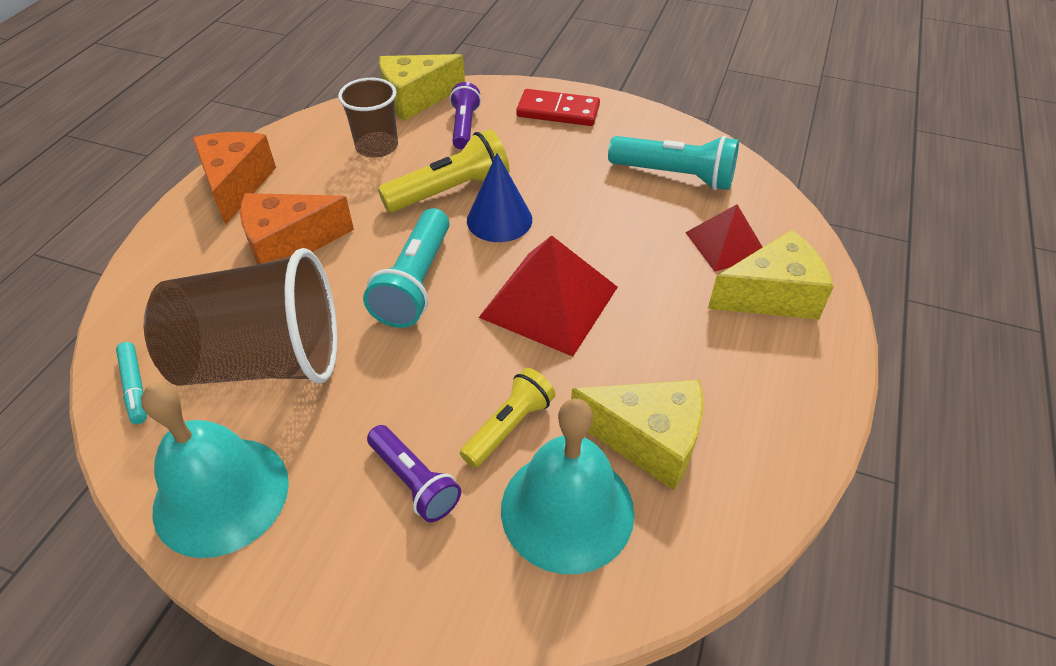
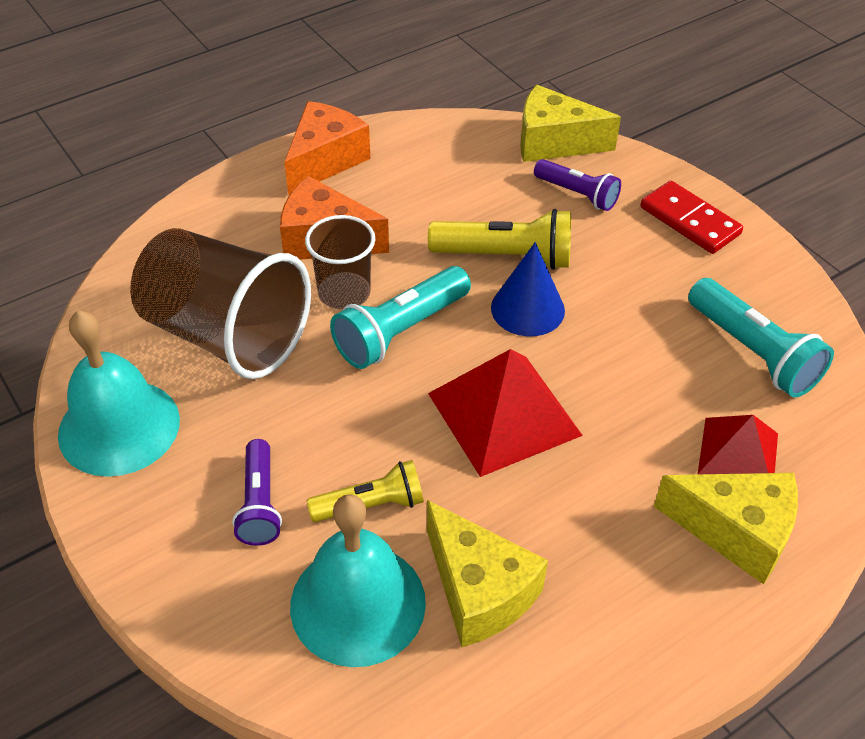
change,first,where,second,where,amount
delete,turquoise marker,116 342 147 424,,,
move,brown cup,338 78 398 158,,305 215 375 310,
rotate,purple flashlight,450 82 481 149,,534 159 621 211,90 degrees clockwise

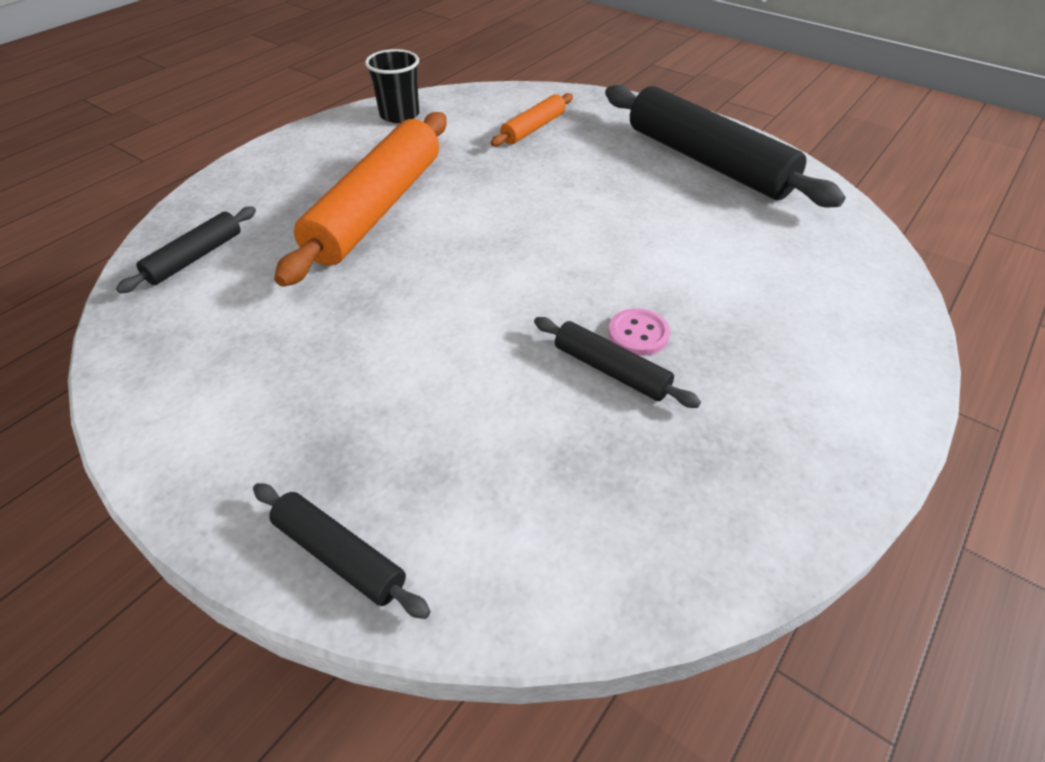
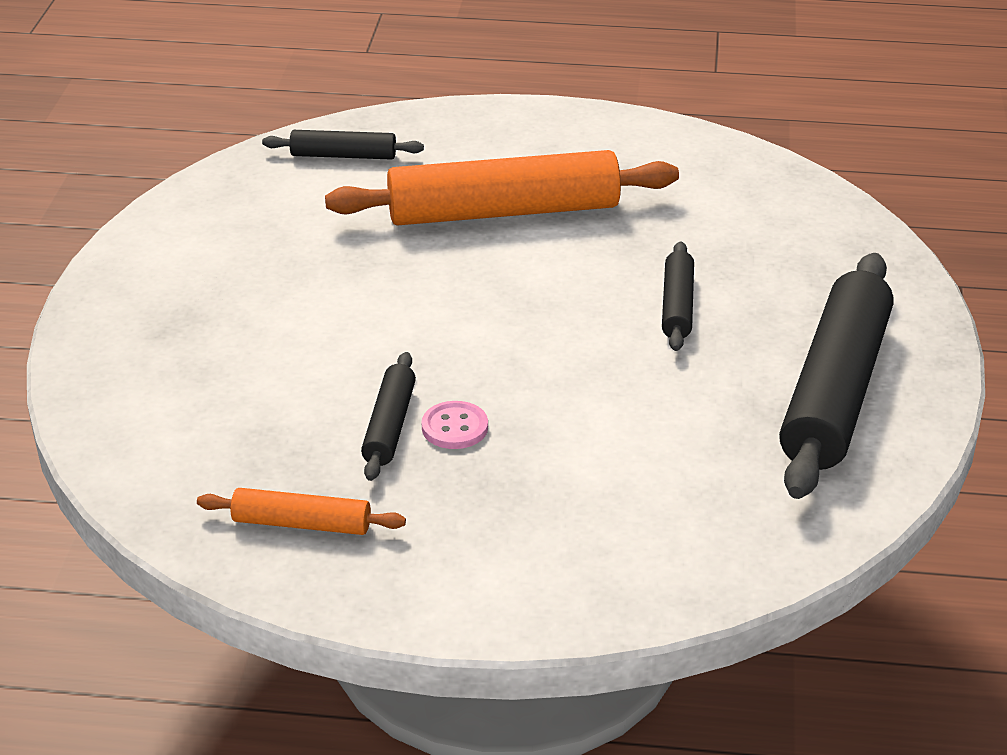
change,first,where,second,where,amount
delete,black cup,365 49 419 123,,,
move,black rolling pin,253 483 431 619,,662 241 694 351,
move,orange rolling pin,491 93 573 147,,197 488 406 535,

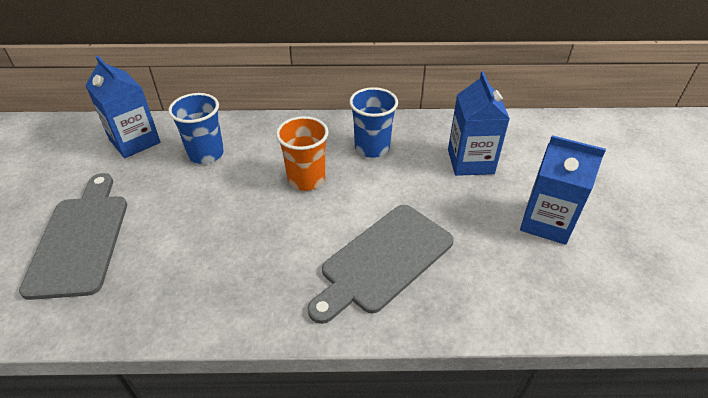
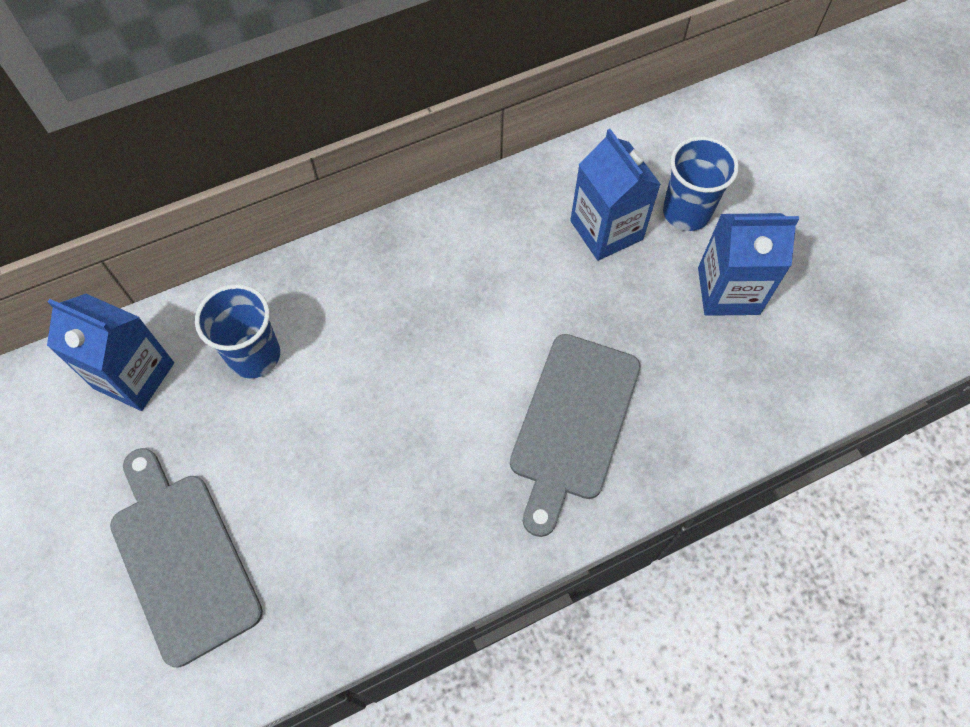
change,first,where,second,where,amount
delete,orange cup,276 116 329 191,,,
move,blue cup,349 87 398 158,,663 136 739 231,

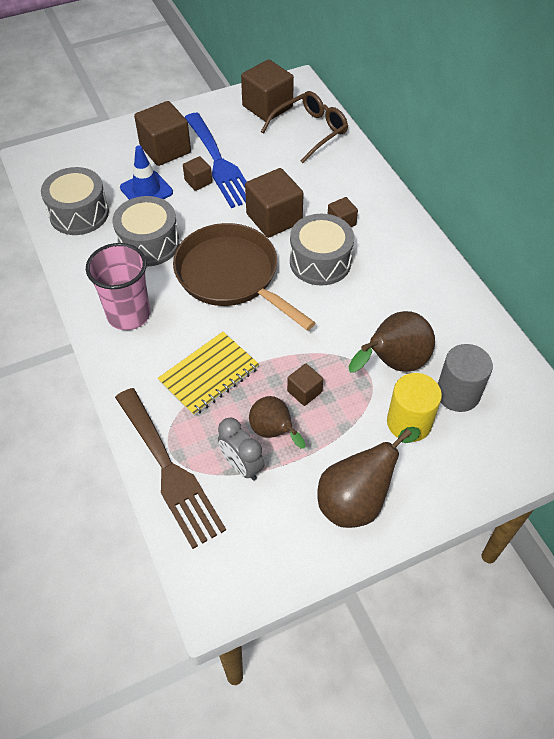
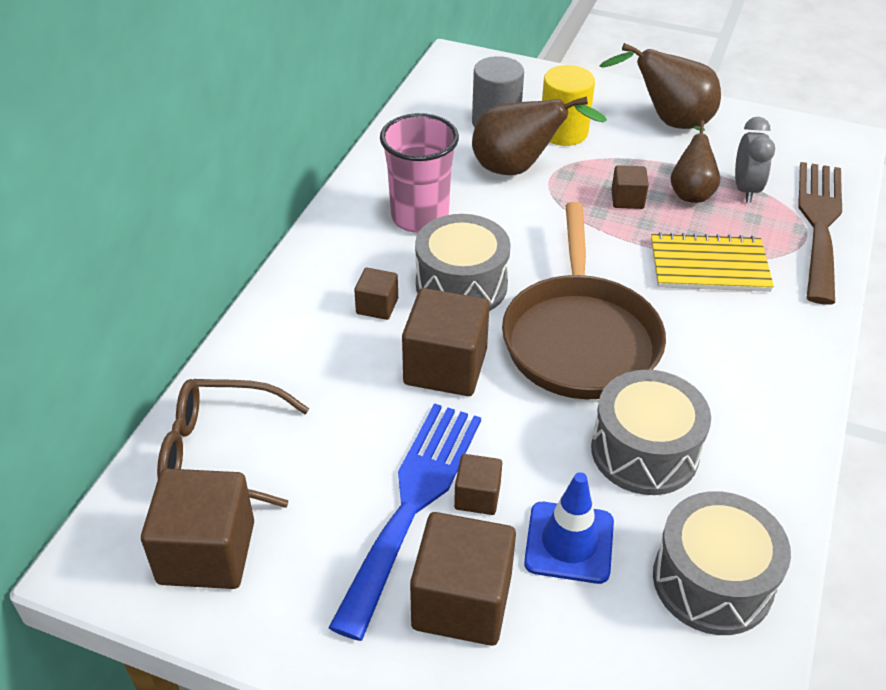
change,first,where,second,where,amount
move,pink cup,86 243 150 330,,380 113 459 233,

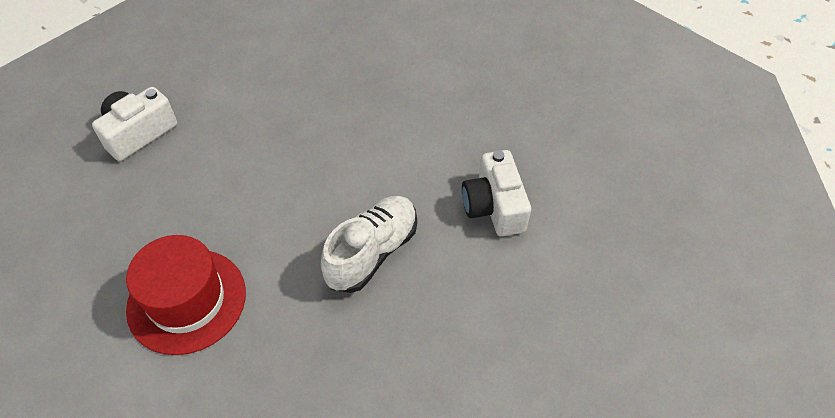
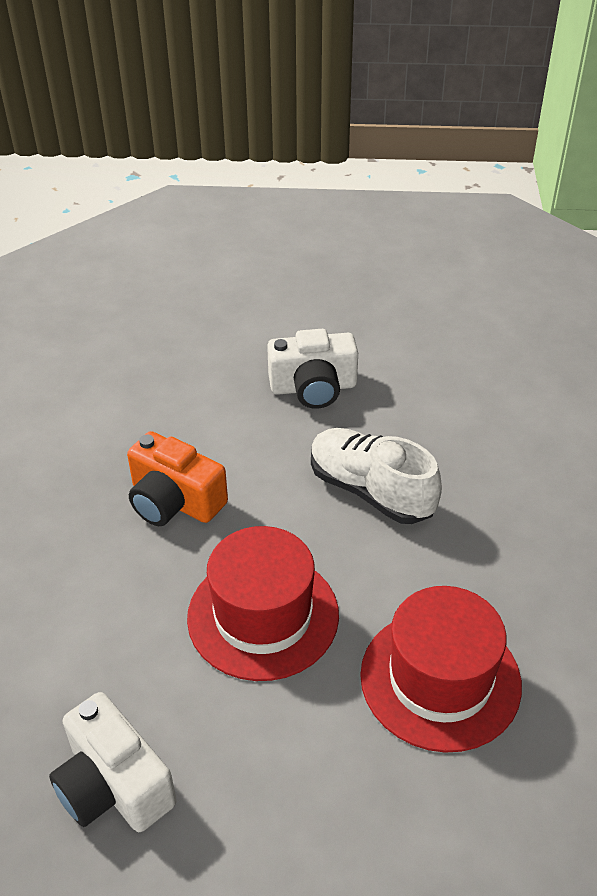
change,first,where,second,where,amount
insert,,,orange camera,127 431 228 526,
insert,,,red hat,187 526 339 681,

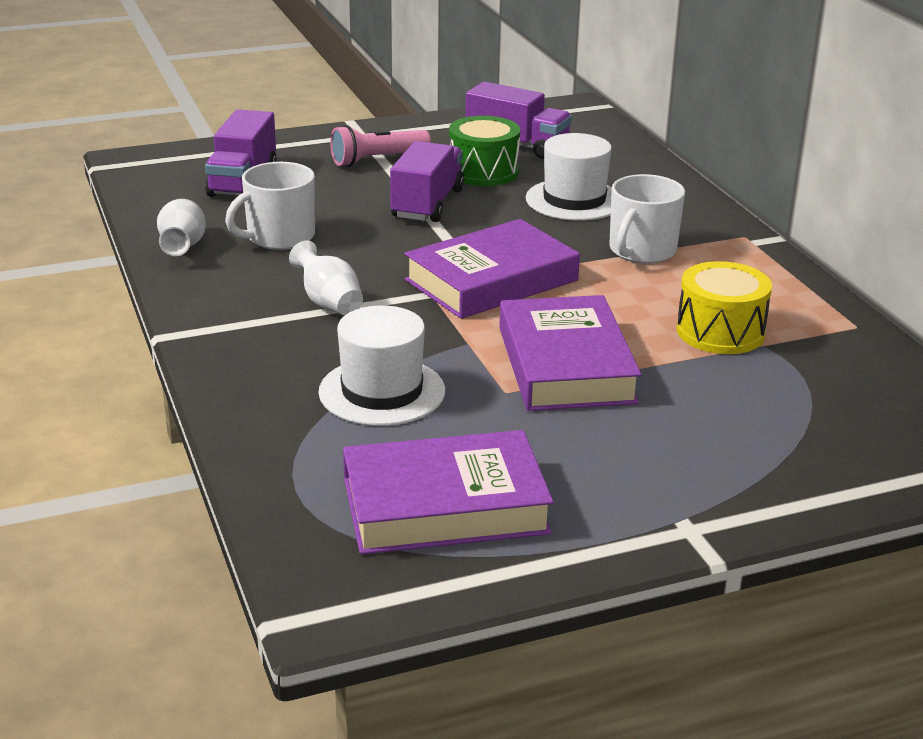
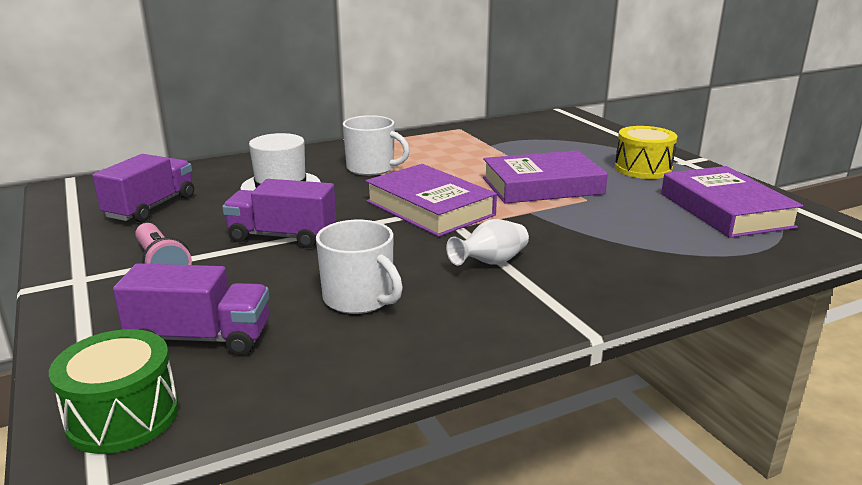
change,first,where,second,where,amount
delete,white vase,157 199 206 256,,,
delete,white hat,318 305 445 426,,,
move,green drum,449 116 520 186,,49 329 179 454,
move,yellow drum,677 261 772 354,,615 126 677 179,

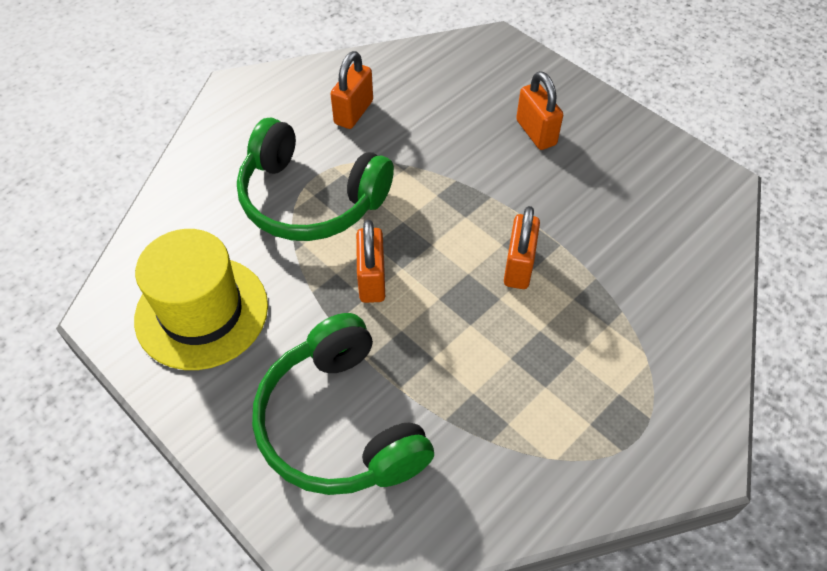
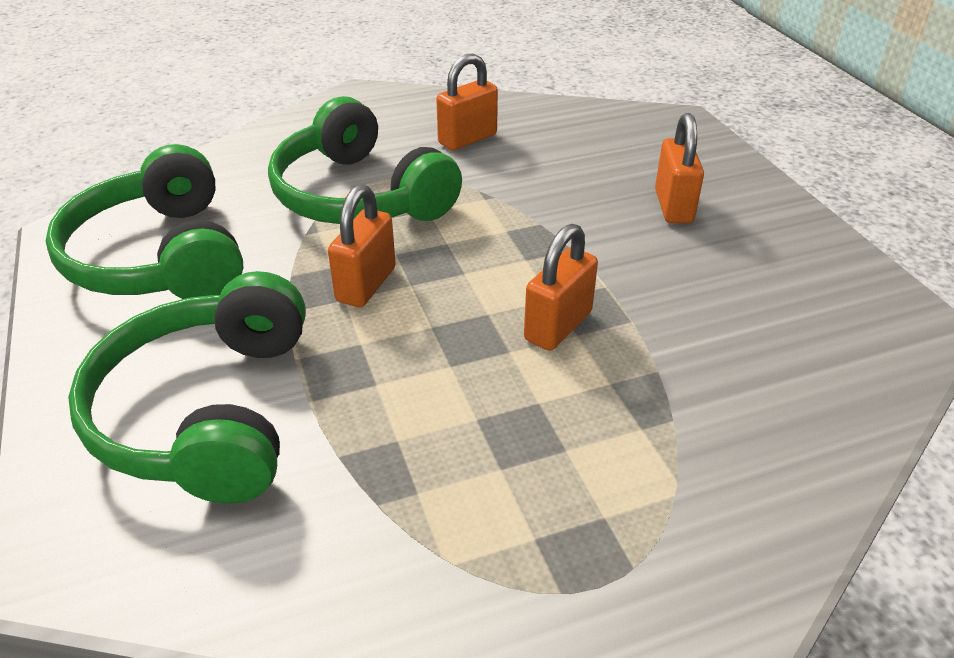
change,first,where,second,where,amount
replace,yellow hat,134 229 268 370,green headphones,46 144 244 299,

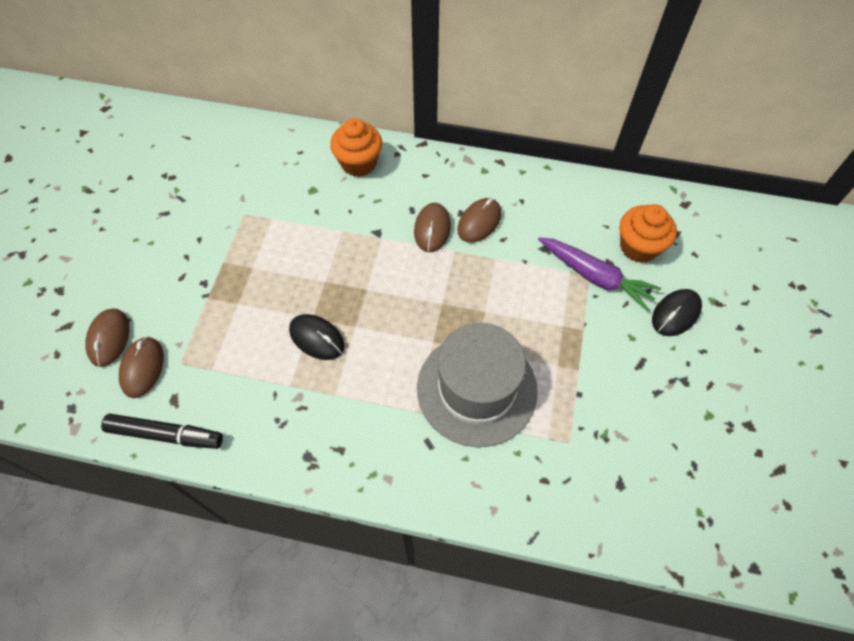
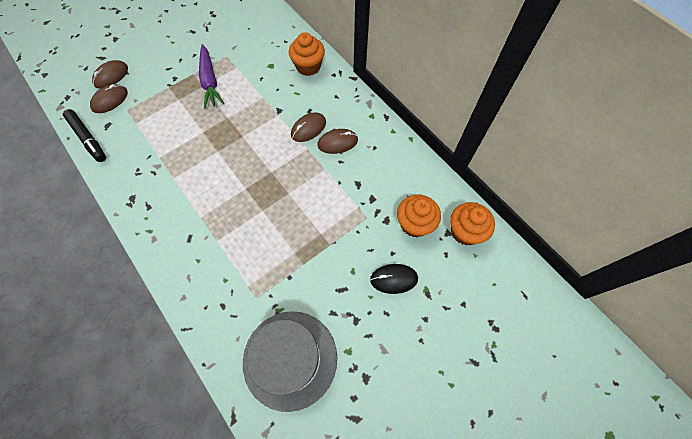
change,first,where,second,where,amount
delete,black mouse,289 314 345 360,,,
insert,,,orange cupcake,450 202 495 245,
move,grey hat,417 323 538 447,,243 311 337 412,
move,purple carrot,538 237 661 311,,199 44 224 109,

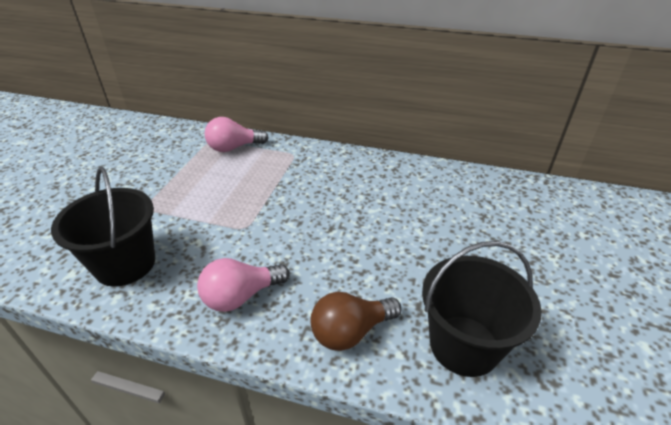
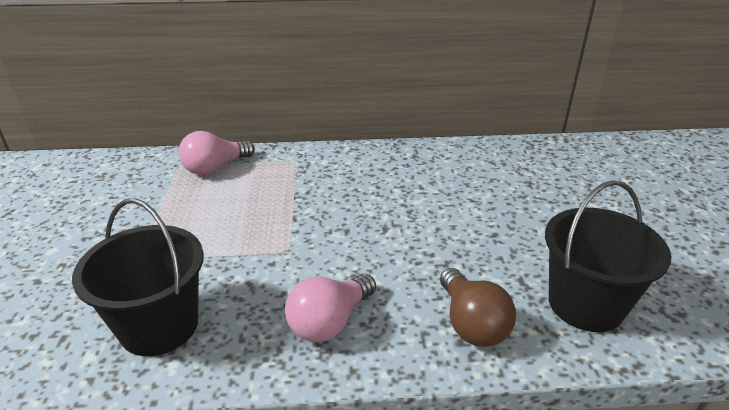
change,first,where,second,where,amount
rotate,brown light bulb,310 292 402 351,,440 268 516 347,60 degrees counterclockwise

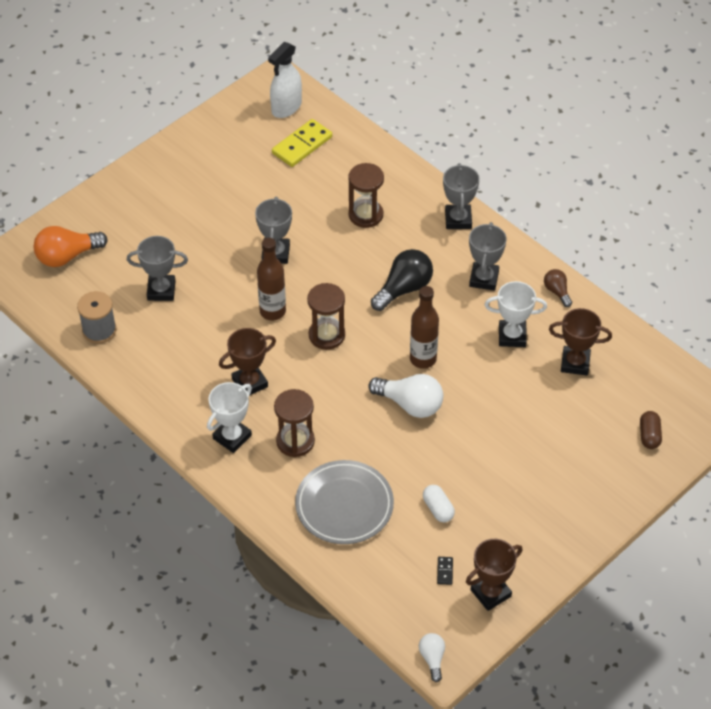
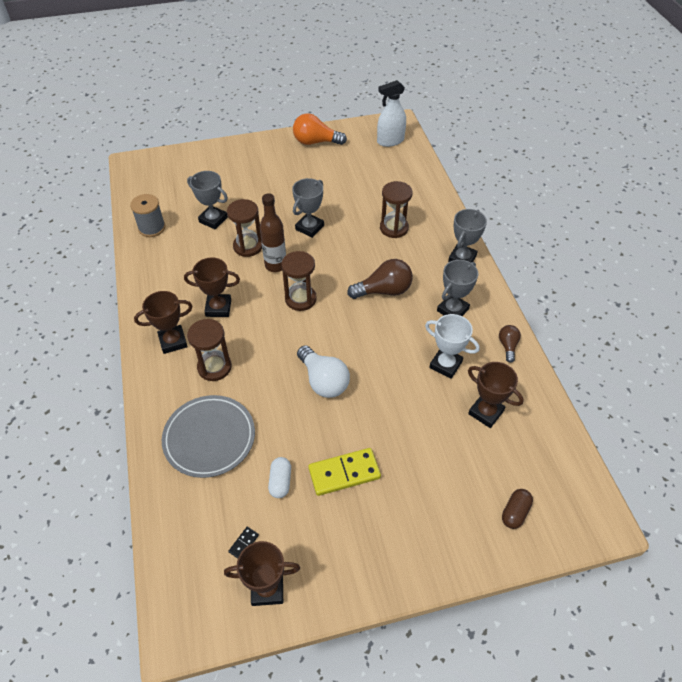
change,first,where,second,where,amount
delete,brown bottle,410 286 439 369,,,
delete,white light bulb,419 633 445 682,,,
insert,,,brown hourglass,227 199 262 257,
move,orange light bulb,33 226 108 267,,293 113 347 145,
move,yellow domino,272 119 332 167,,308 448 381 496,
recolor,white trophy,207 382 252 453,brown trophy,134 291 193 354,
recolor,black light bulb,371 249 433 311,brown light bulb,347 259 413 299,

